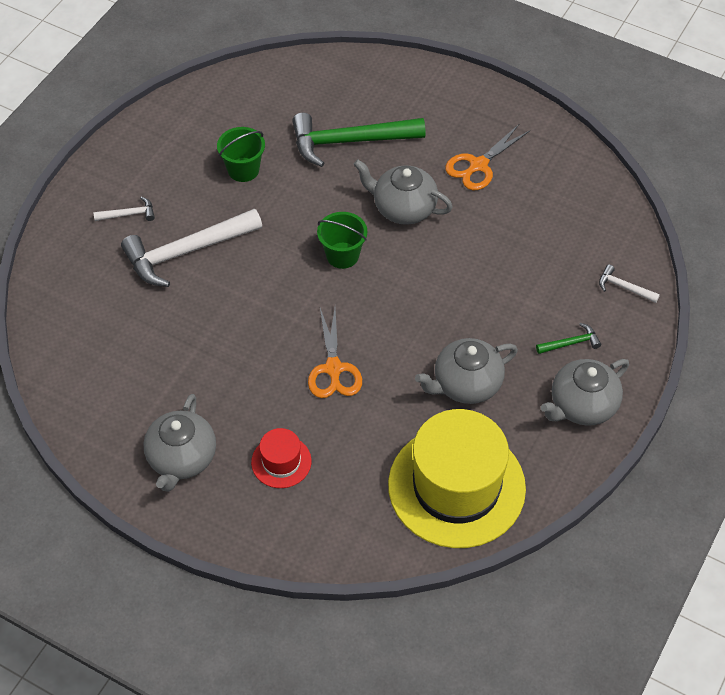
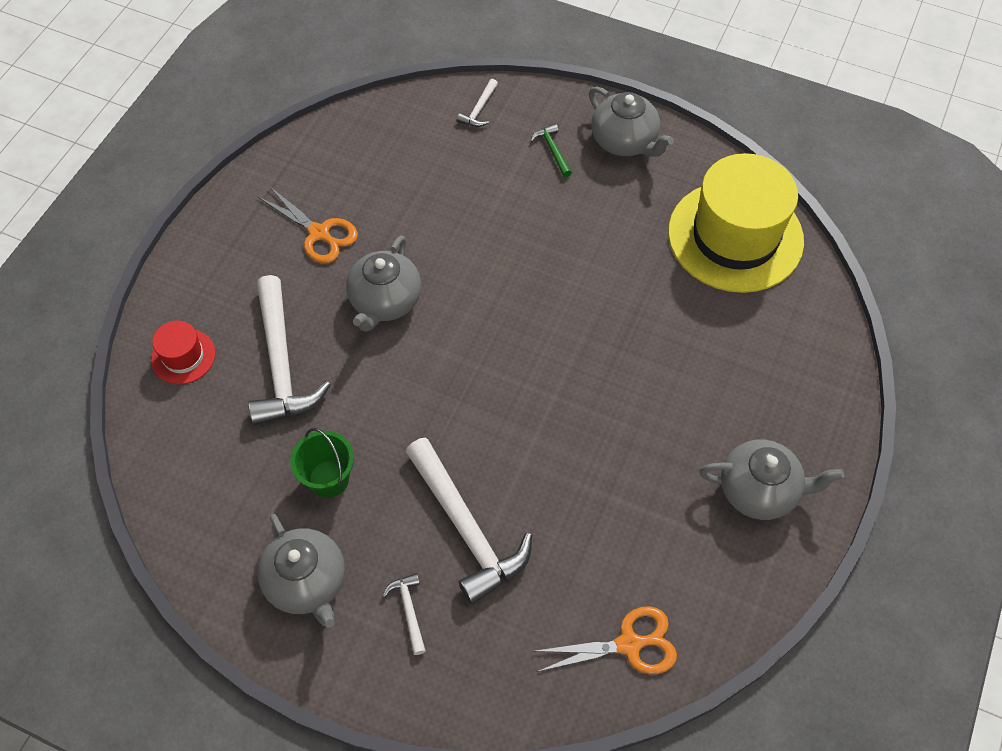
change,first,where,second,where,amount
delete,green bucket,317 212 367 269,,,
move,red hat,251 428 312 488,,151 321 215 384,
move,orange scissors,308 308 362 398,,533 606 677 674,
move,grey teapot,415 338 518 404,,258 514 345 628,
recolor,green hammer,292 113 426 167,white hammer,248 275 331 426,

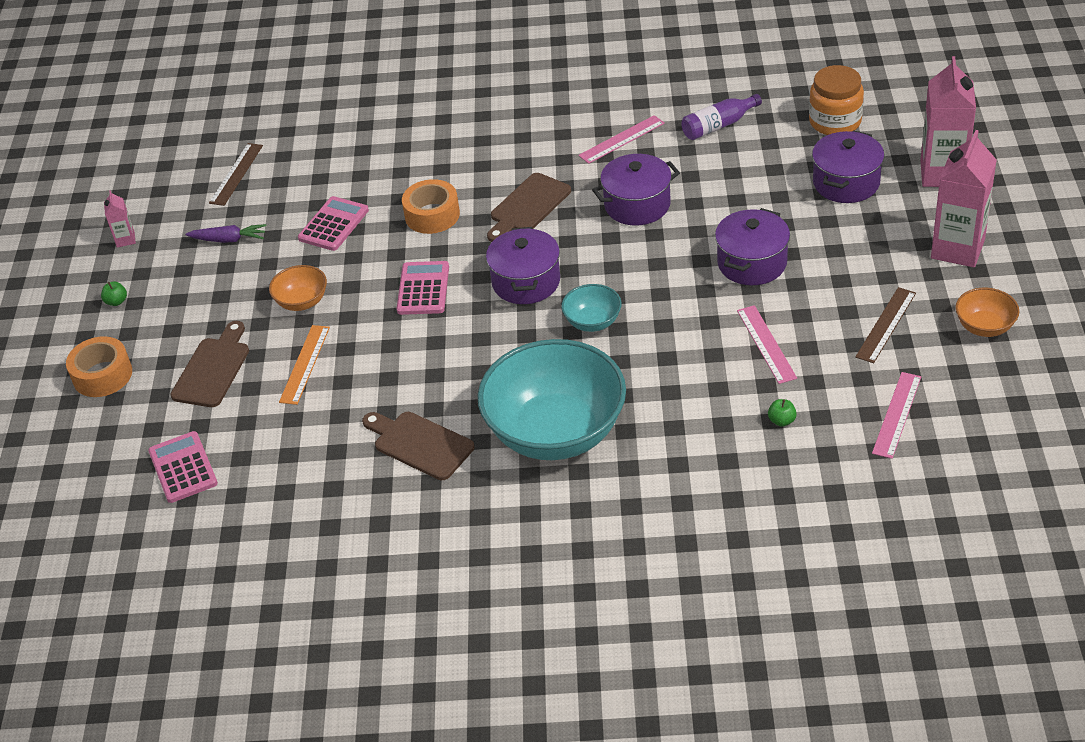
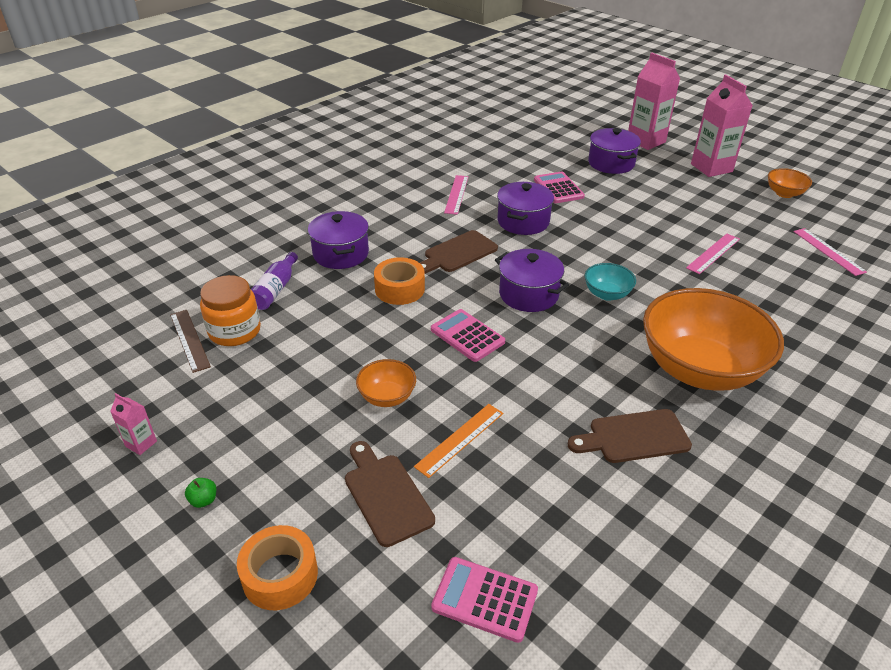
change,first,where,second,where,amount
delete,purple carrot,186 224 267 243,,,
delete,green apple,768 399 797 427,,,
delete,brown ruler,855 287 916 363,,,
move,pink calculator,298 196 369 251,,534 172 585 203,
move,purple bottle,681 94 762 140,,251 252 298 310,
move,purple pot,715 208 790 285,,308 211 369 269,
move,orange jar,809 65 864 135,,200 275 261 346,
recolor,turquoise bowl,478 339 626 460,orange bowl,643 288 784 391,
rotate,orange ruler,279 325 330 405,,414 404 503 478,75 degrees clockwise
rotate,brown cutting board,487 173 571 242,,420 230 498 274,60 degrees clockwise
rotate,pink ruler,737 305 797 384,,686 234 740 274,75 degrees counterclockwise

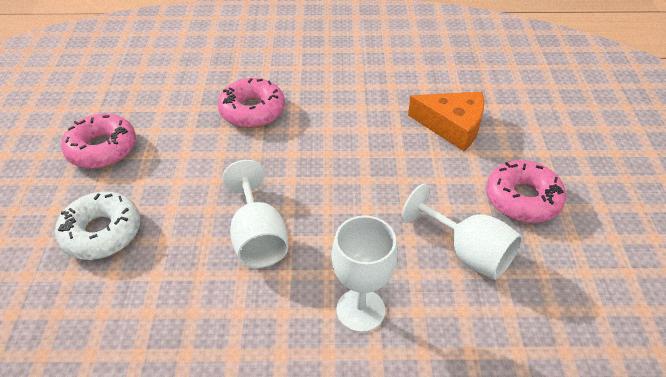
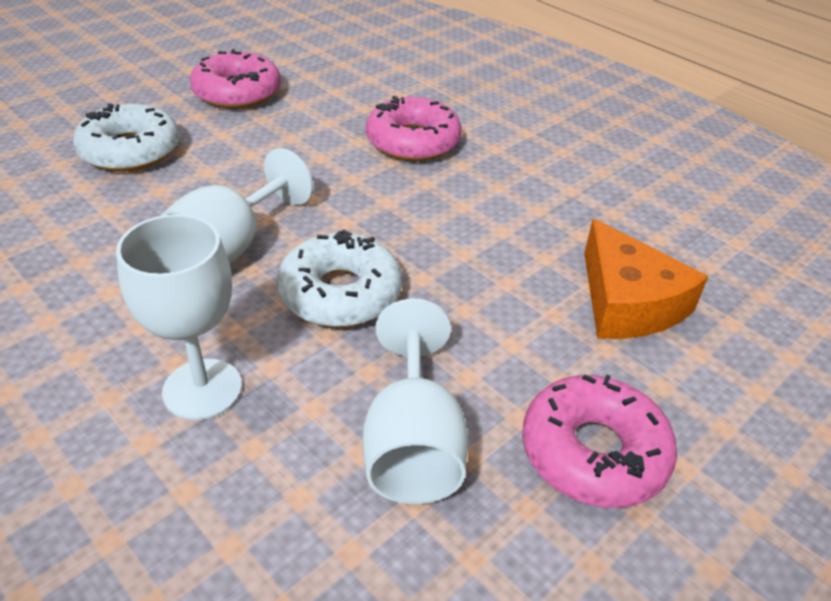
change,first,where,second,where,amount
insert,,,white donut,277 230 402 327,

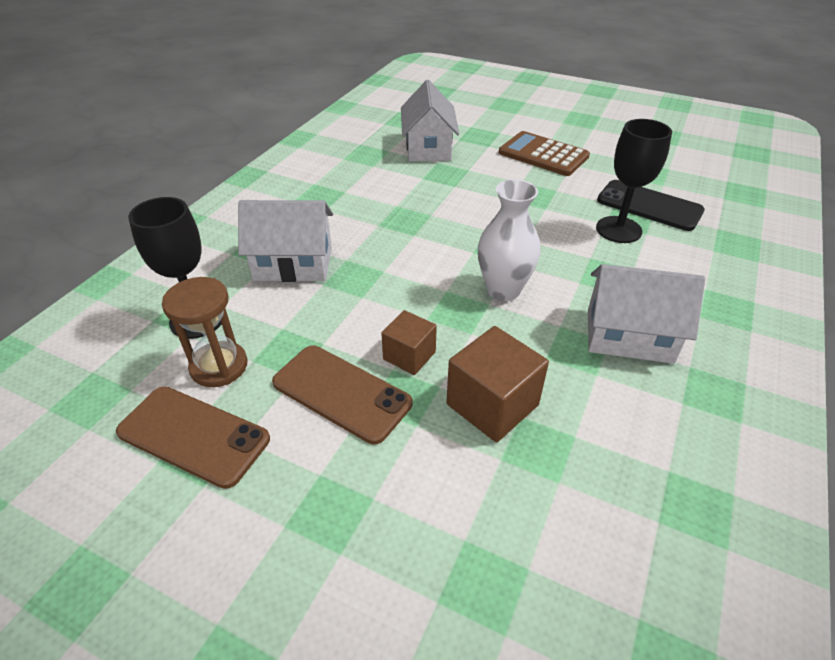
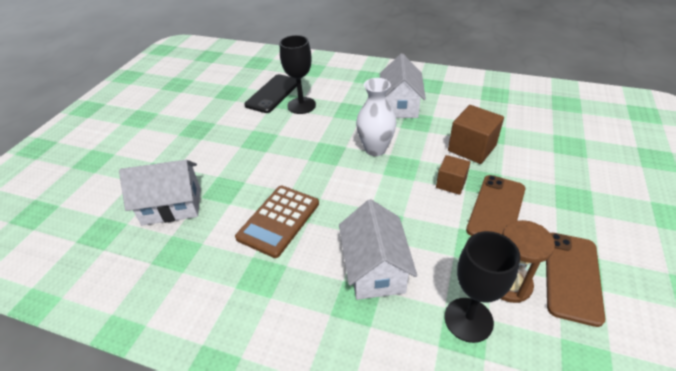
change,first,where,second,where,amount
move,brown calculator,499 131 590 176,,235 186 319 258,

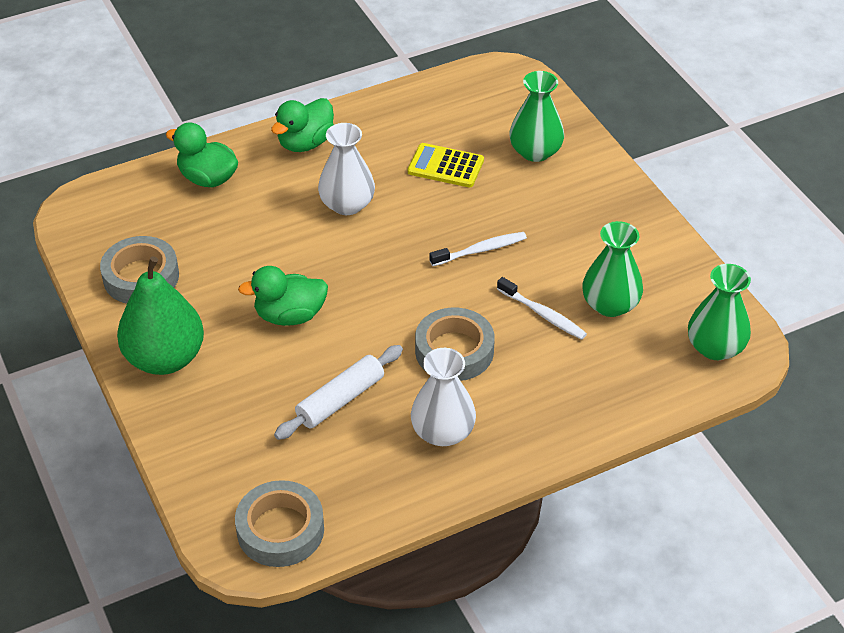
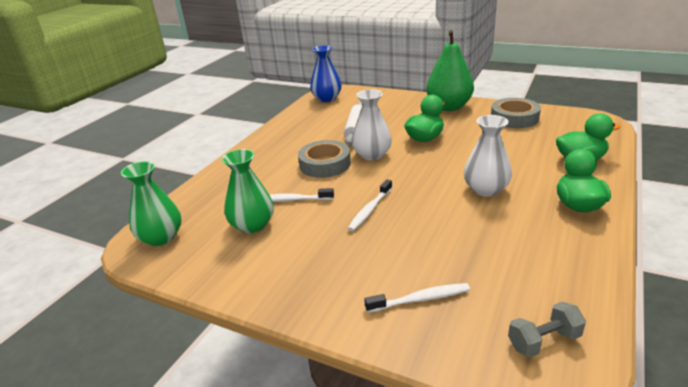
change,first,where,second,where,amount
delete,yellow calculator,408 143 484 188,,,
insert,,,grey dumbbell,508 302 586 357,
move,white vase,411 348 476 446,,352 89 392 161,
replace,grey tape,235 480 324 567,blue vase,310 45 341 102,
replace,green vase,509 71 564 162,white toothbrush,364 283 470 313,

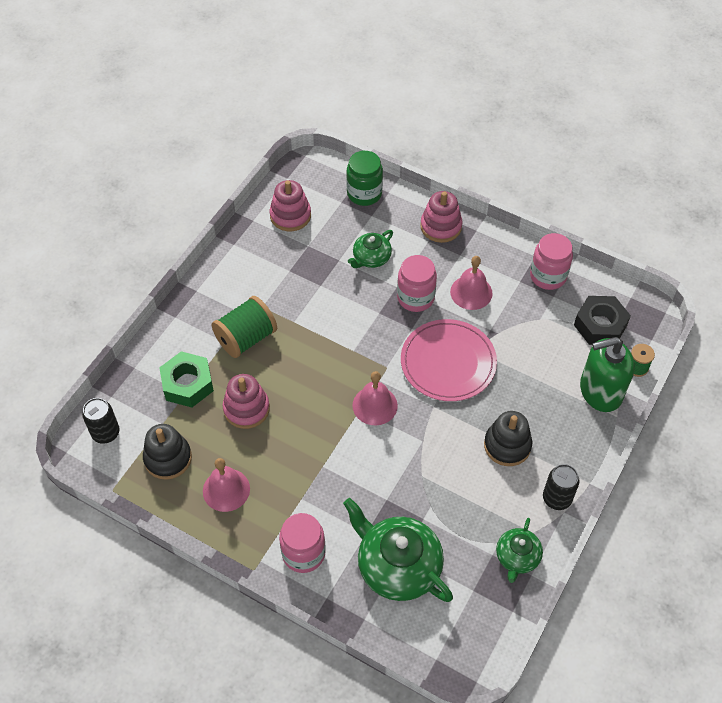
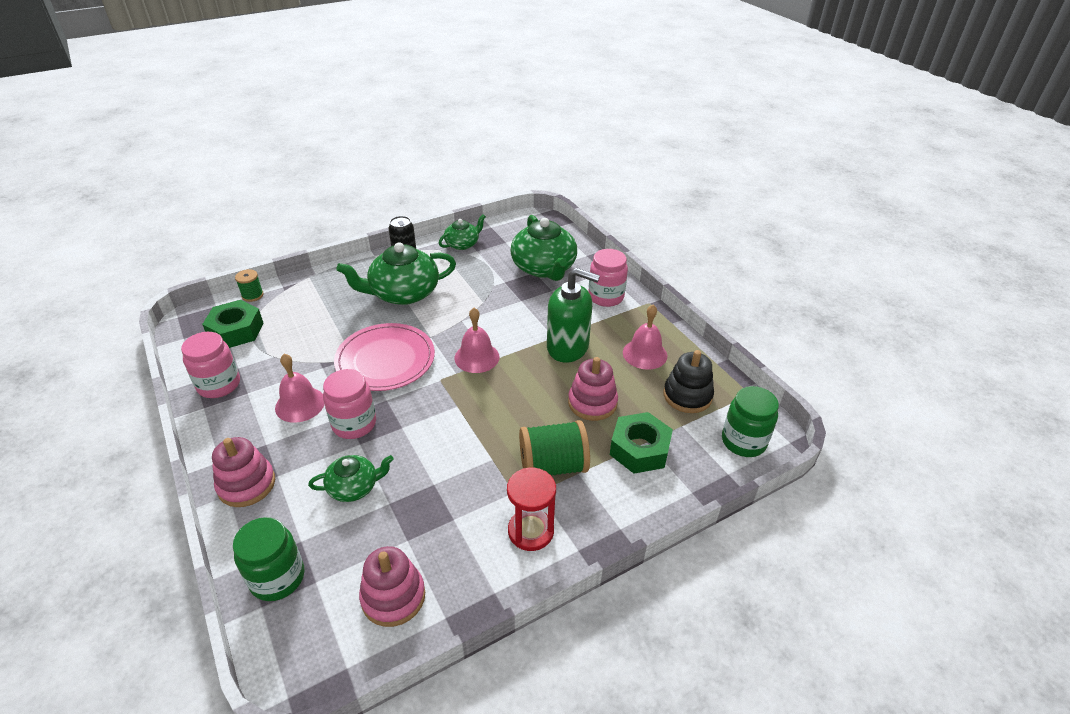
change,first,where,second,where,amount
insert,,,red hourglass,507 468 556 551,
move,green soap dispenser,580 337 635 412,,547 268 600 363,
replace,black can,82 398 120 444,green jar,722 386 779 457,
replace,black stacking toy,484 411 532 466,green teapot,336 242 456 305,
recolor,black nut,574 296 631 345,green nut,202 300 264 348,

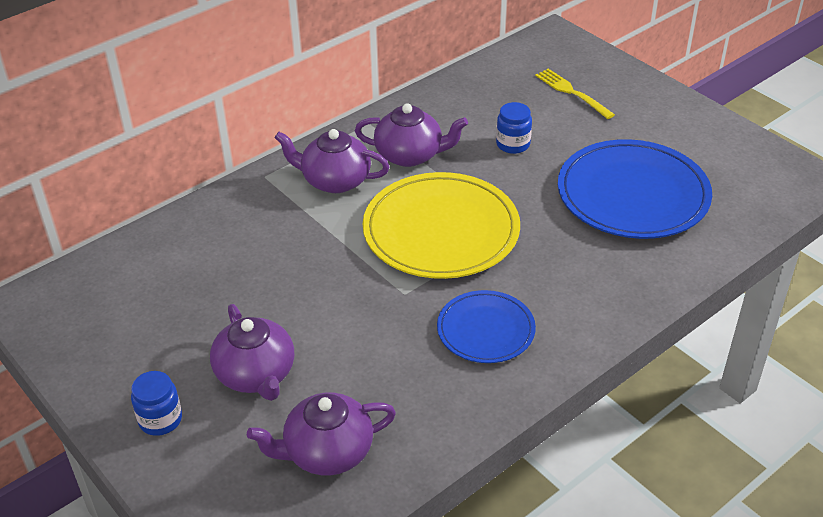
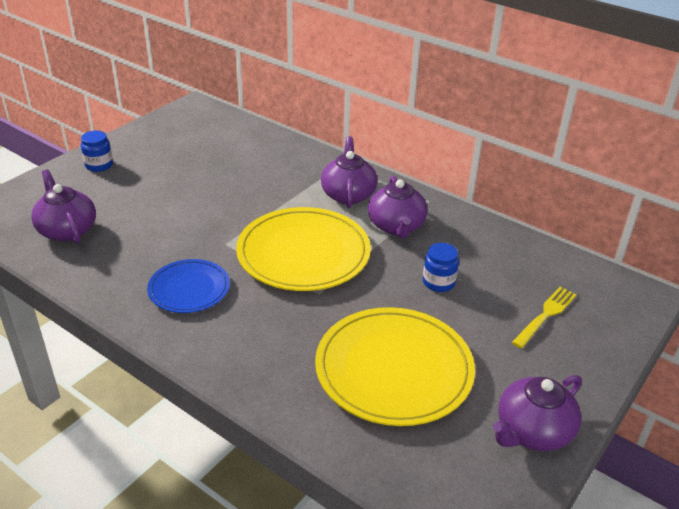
change,first,where,second,where,amount
move,purple teapot,210 304 294 401,,493 375 582 451,
recolor,blue plate,558 139 712 239,yellow plate,315 307 475 426,

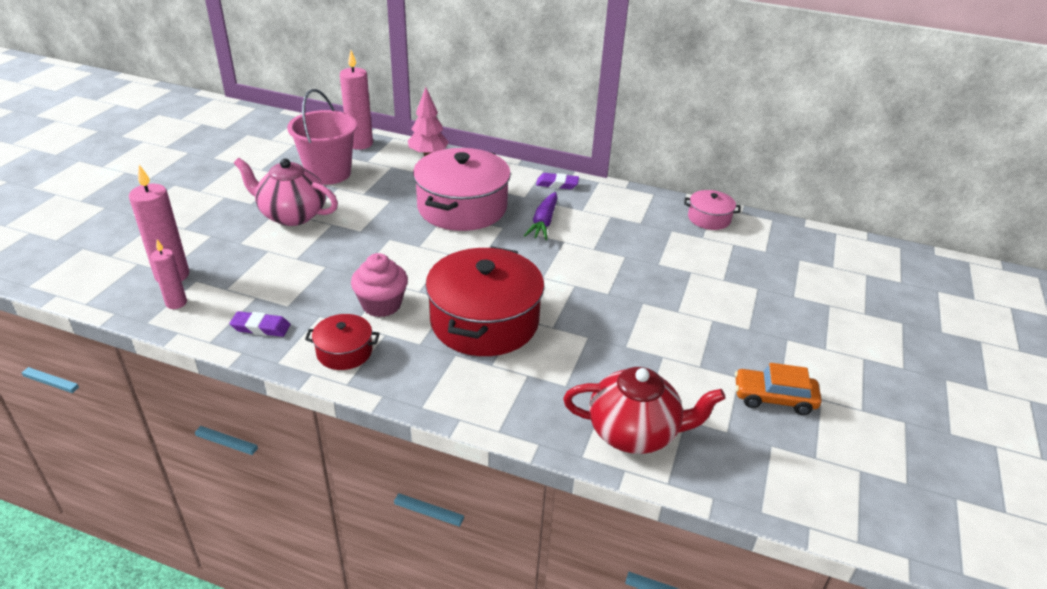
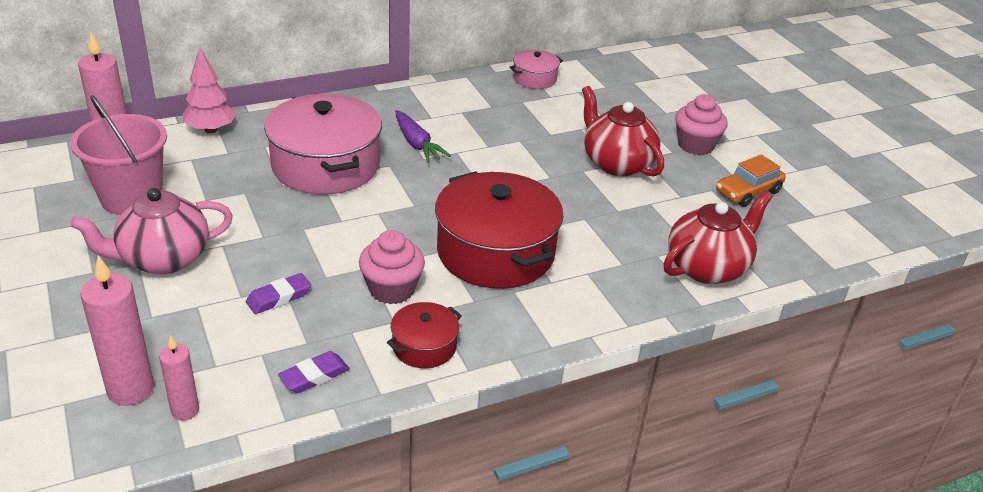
change,first,where,second,where,amount
insert,,,red teapot,582 86 664 177,
insert,,,pink cupcake,675 94 728 155,
move,purple eraser,536 173 579 189,,246 273 311 314,

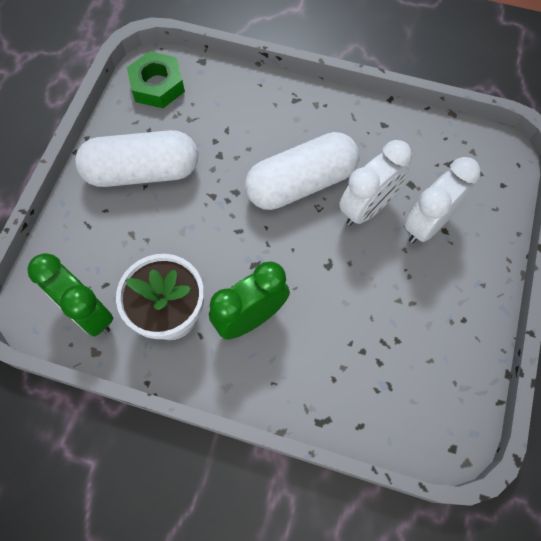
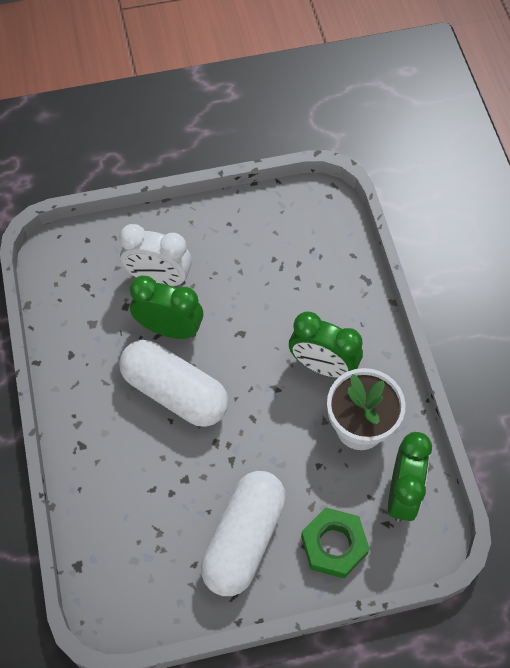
change,first,where,second,where,amount
move,green nut,127 51 185 108,,301 508 370 578,
recolor,white clock,339 140 412 226,green clock,130 276 203 339,
rotate,white capsule,75 130 198 187,,201 471 286 596,60 degrees clockwise

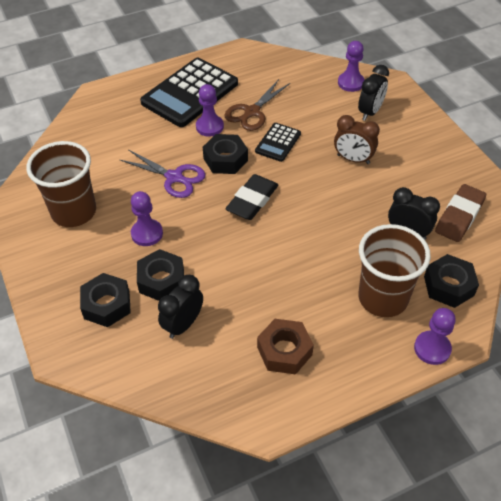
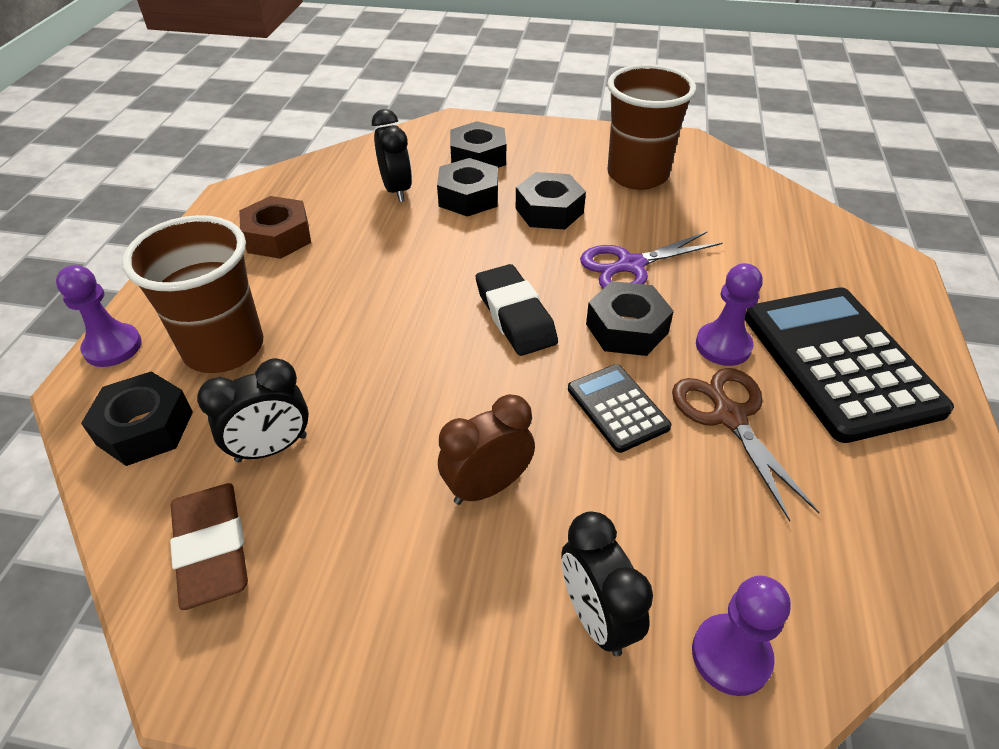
change,first,where,second,where,amount
replace,purple pawn,131 191 163 246,black nut,516 172 586 229,

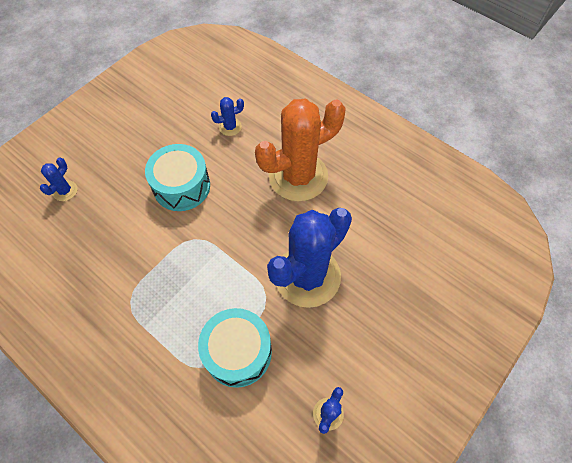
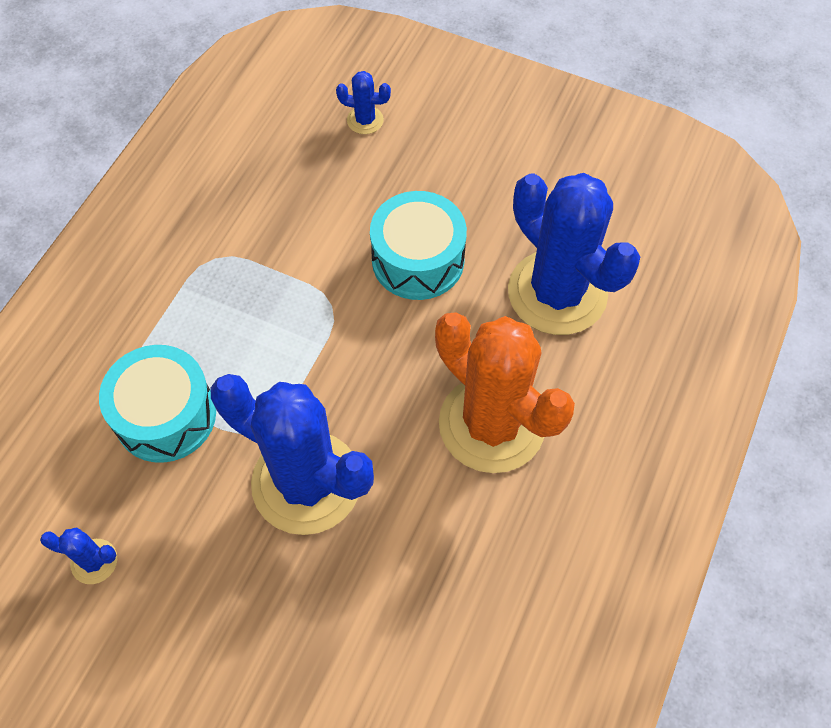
change,first,where,second,where,amount
resize,blue cactus,211 97 244 136,,508 173 640 335,x2.45

